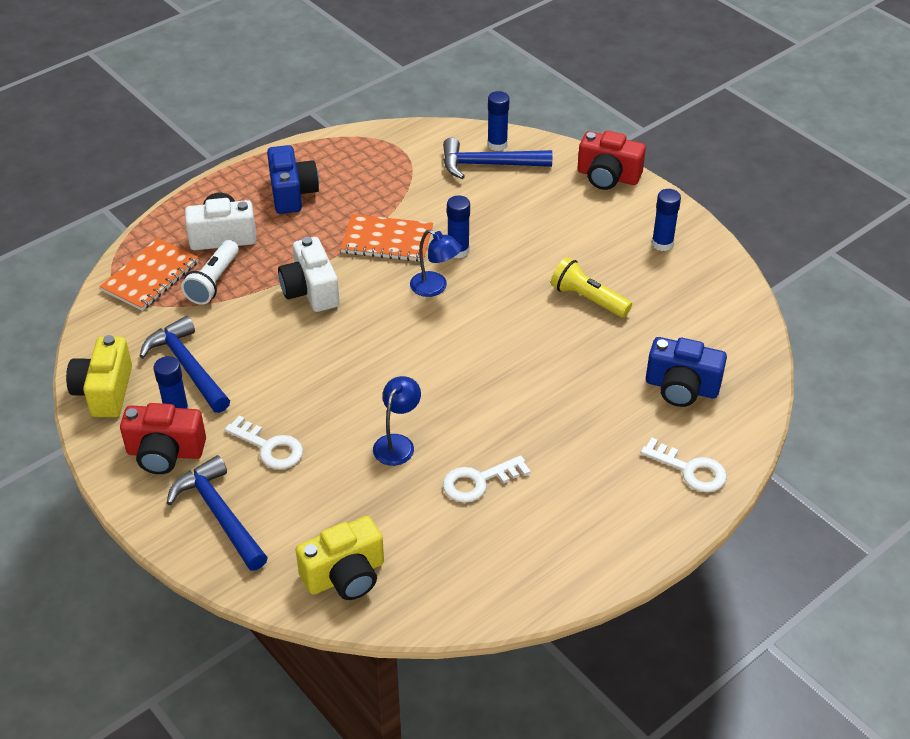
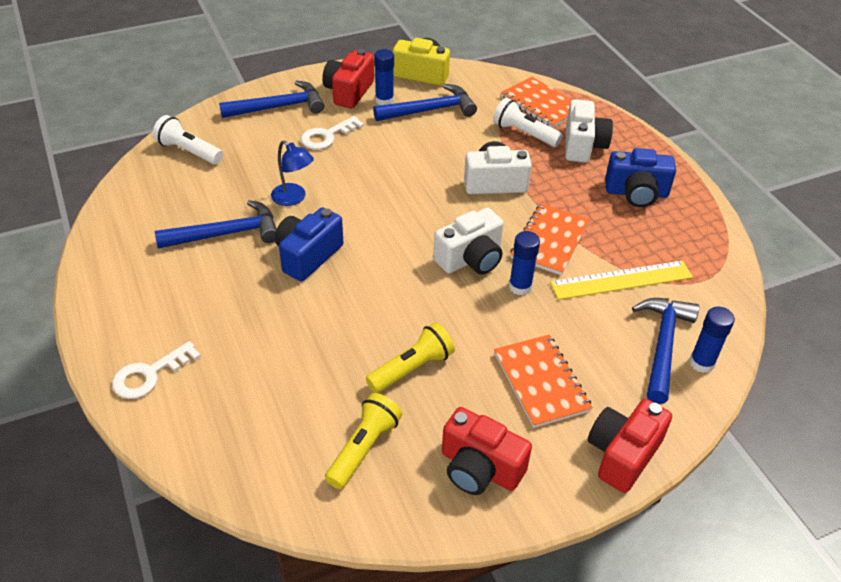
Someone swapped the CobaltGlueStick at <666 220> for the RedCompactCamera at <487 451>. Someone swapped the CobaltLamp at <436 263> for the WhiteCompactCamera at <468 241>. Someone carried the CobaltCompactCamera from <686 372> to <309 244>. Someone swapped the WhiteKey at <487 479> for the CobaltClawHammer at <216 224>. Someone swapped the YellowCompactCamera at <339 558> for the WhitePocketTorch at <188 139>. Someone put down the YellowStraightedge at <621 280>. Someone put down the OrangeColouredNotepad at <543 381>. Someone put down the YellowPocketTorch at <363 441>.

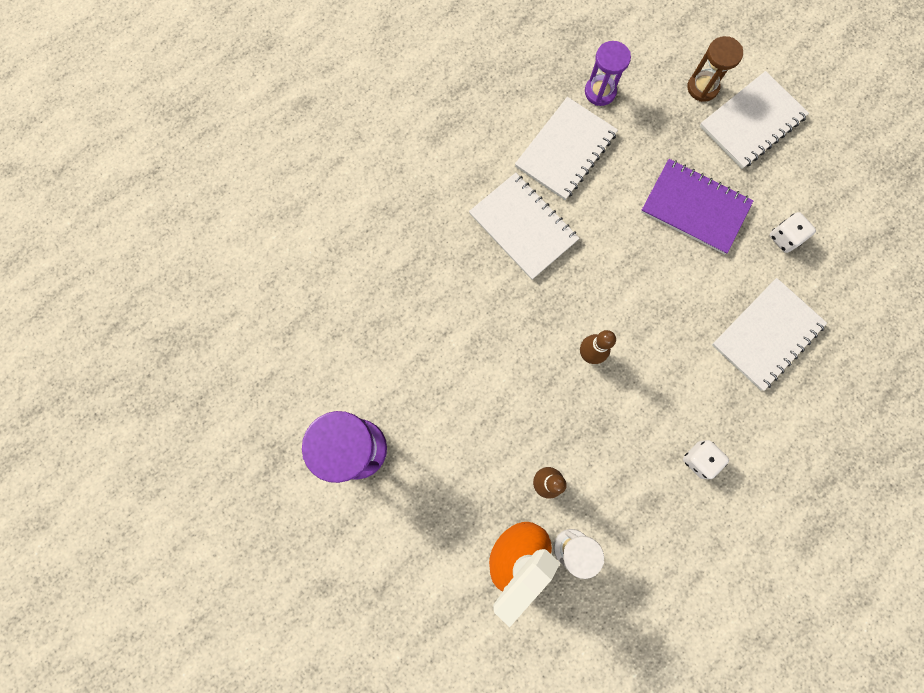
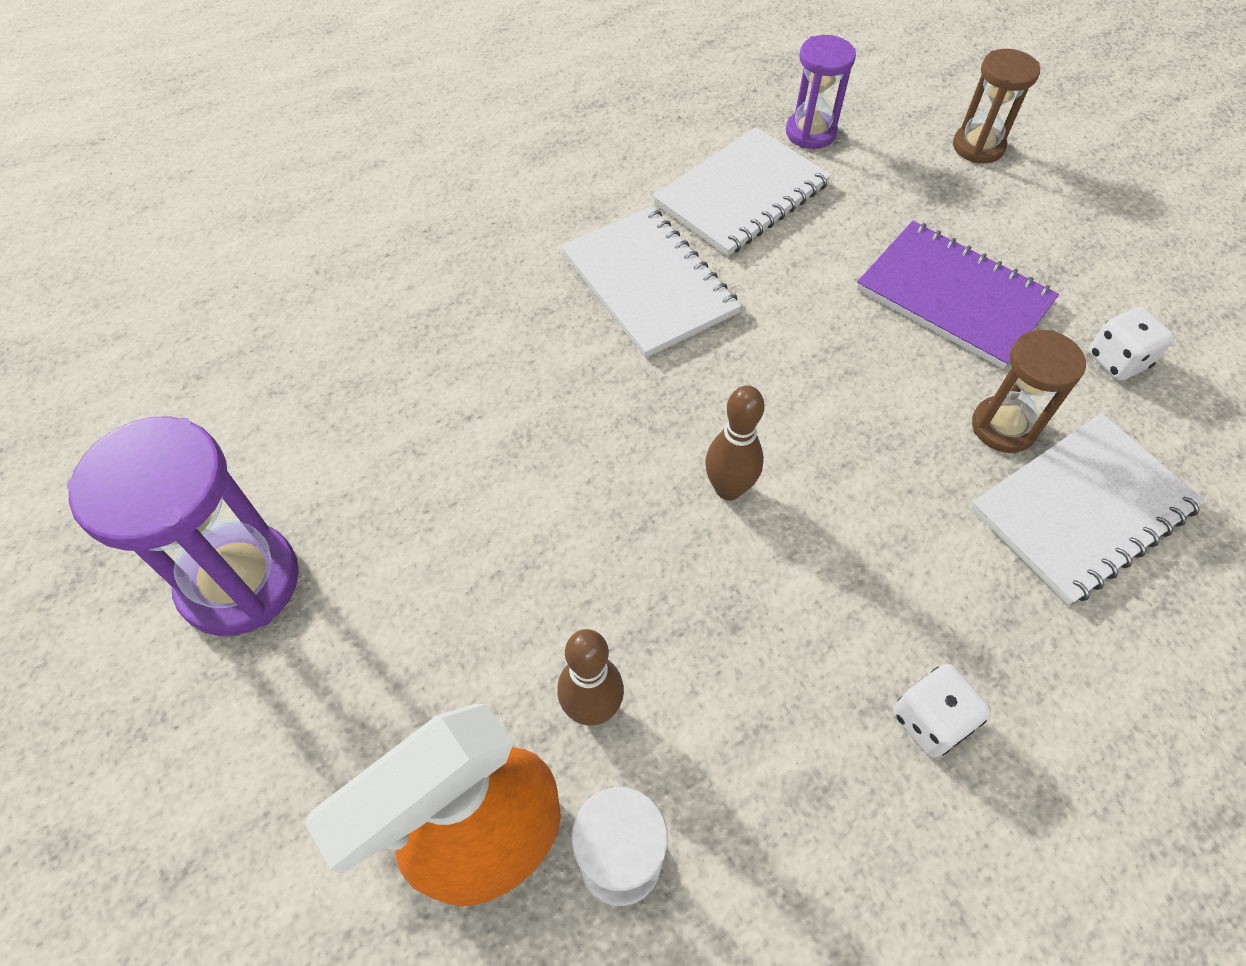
Someone took away the WhiteNotepad at <754 120>. Someone put down the RussetSandTimer at <1029 391>.

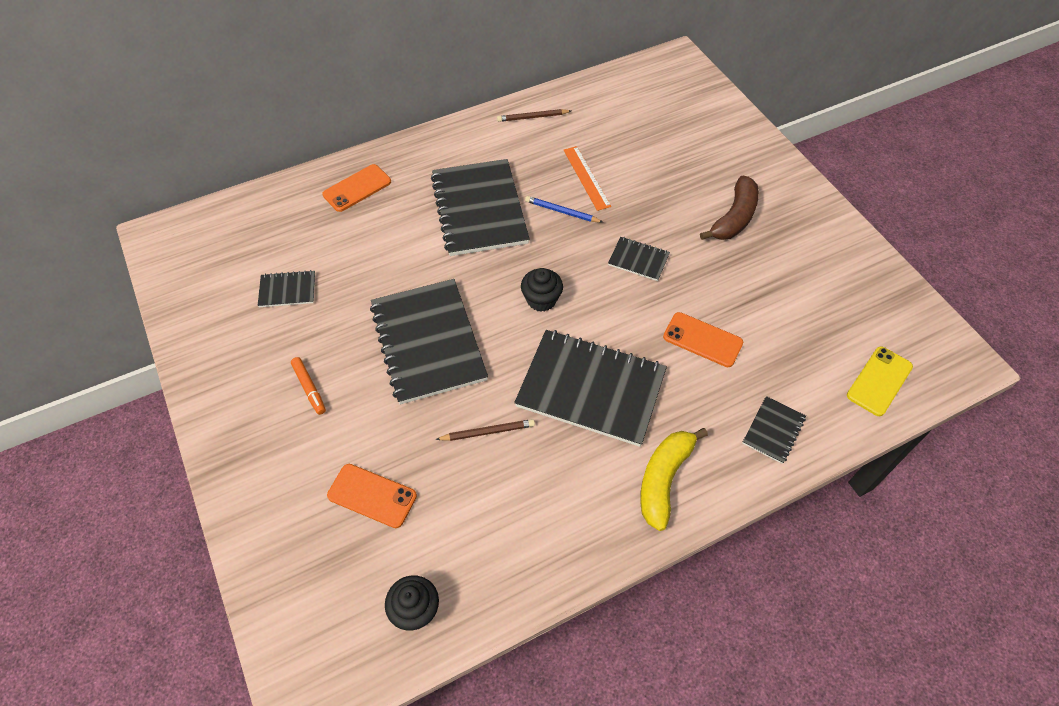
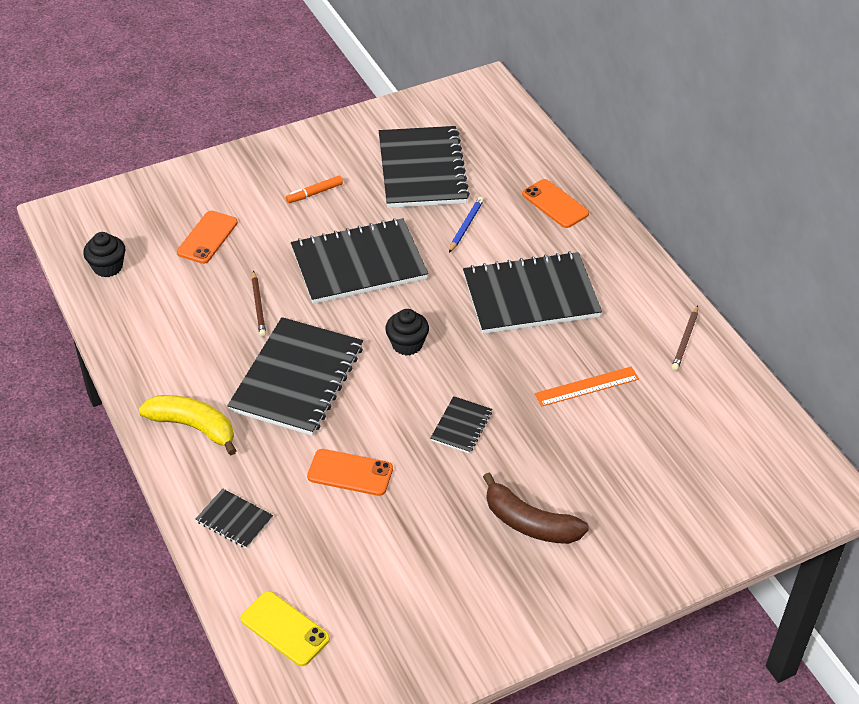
Someone rotated the RussetLeadPencil at <534 115> by 150 degrees counterclockwise. Someone carried the CobaltLeadPencil from <564 209> to <466 225>. Someone scaled the BlackNotepad at <286 288> by 2.20. Someone rotated the OrangeColouredPhone at <703 339> by 75 degrees clockwise.

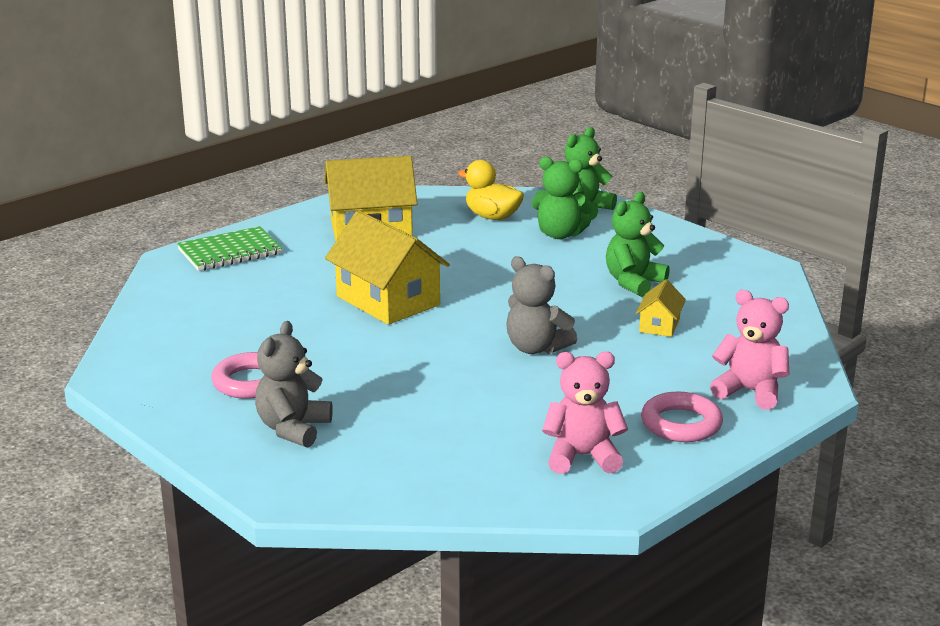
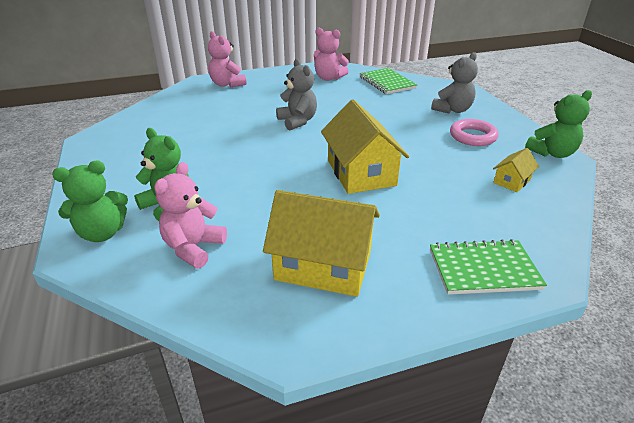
Someone swapped the YellowToyDuck at <491 190> for the PinkTeddyBear at <190 215>. Someone carried the LeafGreenTeddyBear from <638 244> to <558 124>. Someone carried the YellowCottage from <661 308> to <516 170>. Someone took away the PinkTorus at <682 417>. Someone put down the LeafGreenNotepad at <388 81>.

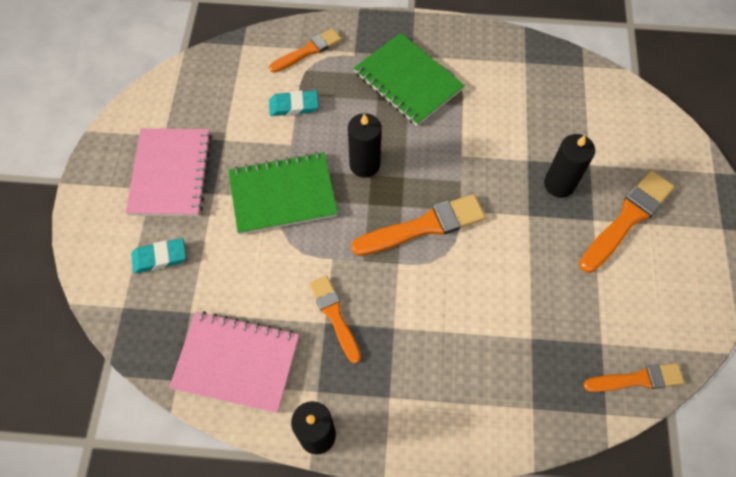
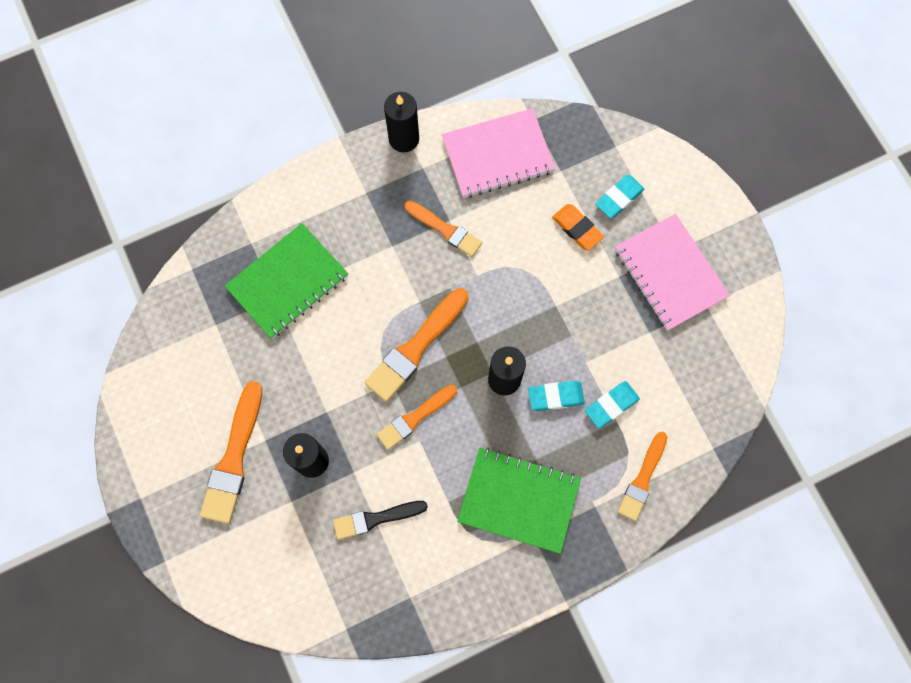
Someone carried the LeafGreenNotepad from <283 193> to <286 281>. Someone carried the OrangeColouredBrush from <633 377> to <417 417>. Someone put down the OrangeColouredEraser at <578 227>. Someone put down the TealEraser at <556 396>. Someone put down the BlackBrush at <380 520>.

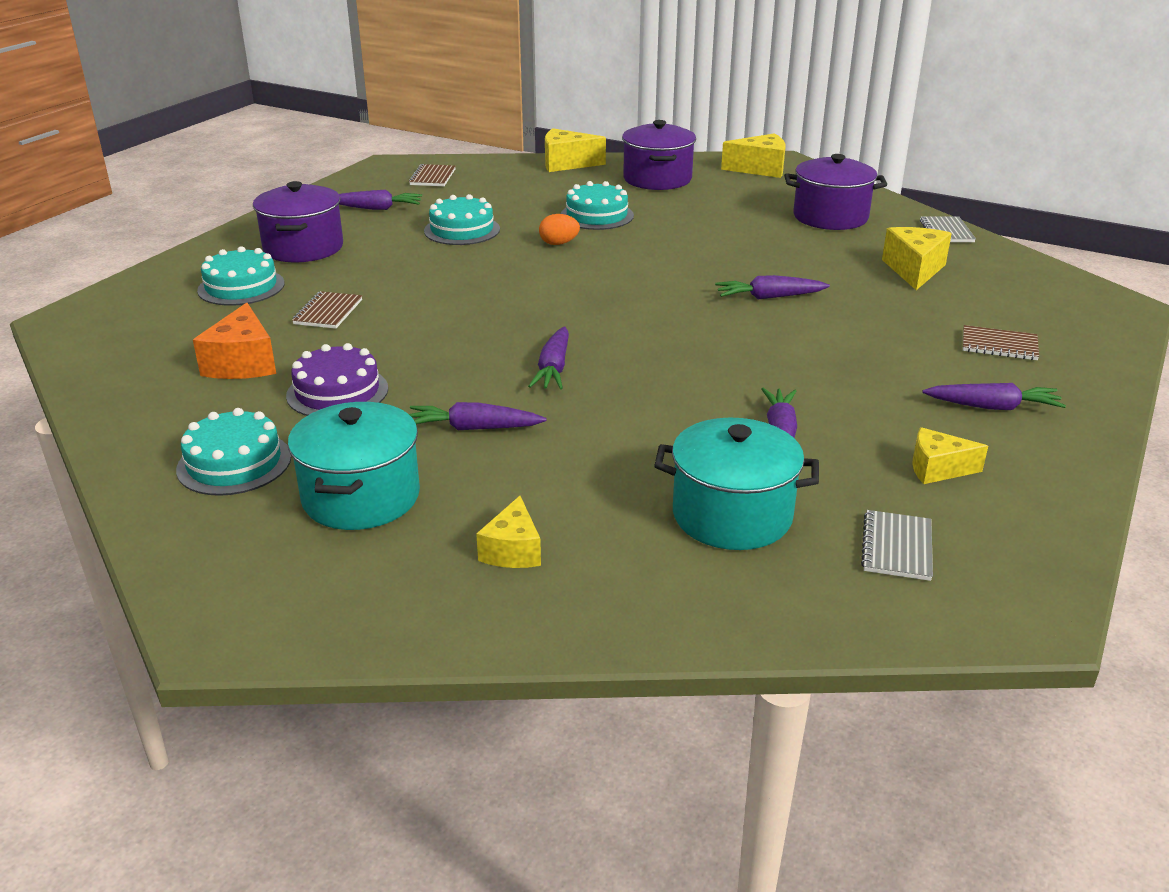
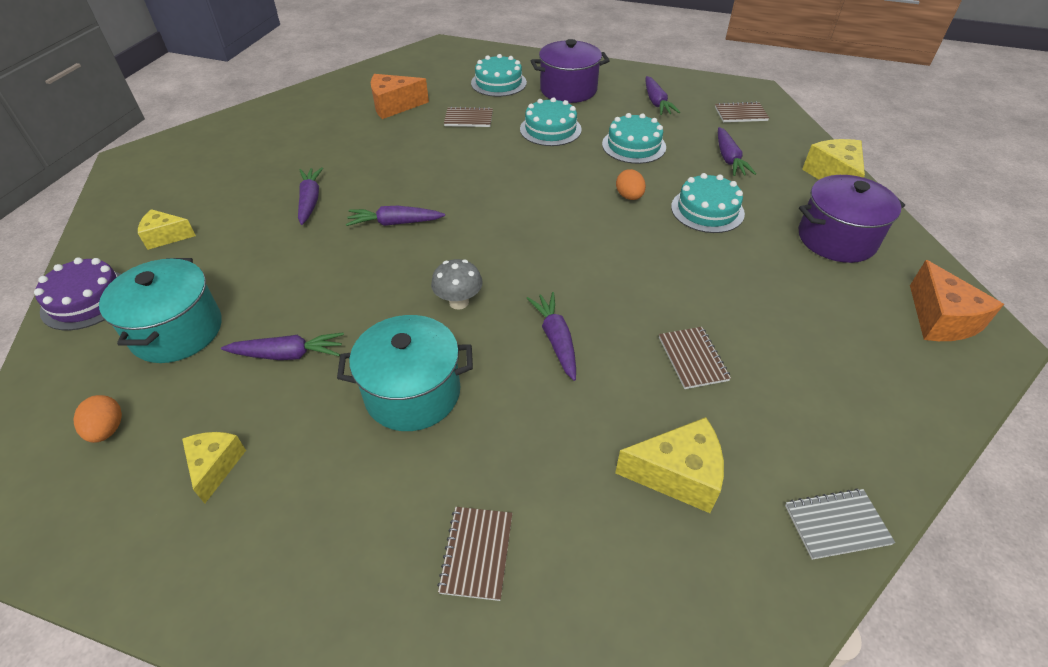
Someone repainted the YellowCheeseWedge at <753 155>, which became the OrangeColouredCheeseWedge at <957 300>. Someone took away the PurpleStockpot at <835 192>. Someone carried the PurpleCake from <337 379> to <77 293>. Someone carried the PurpleRootVegetable from <994 396> to <737 151>. Someone carried the TealStockpot from <354 466> to <405 373>. Someone carried the TealCake from <233 452> to <551 121>. Someone swapped the GreyNotepad at <897 545> for the OrangeColouredEgg at <97 419>. Someone put down the GreyMushroom at <457 284>. Someone put down the RussetNotepad at <695 358>.

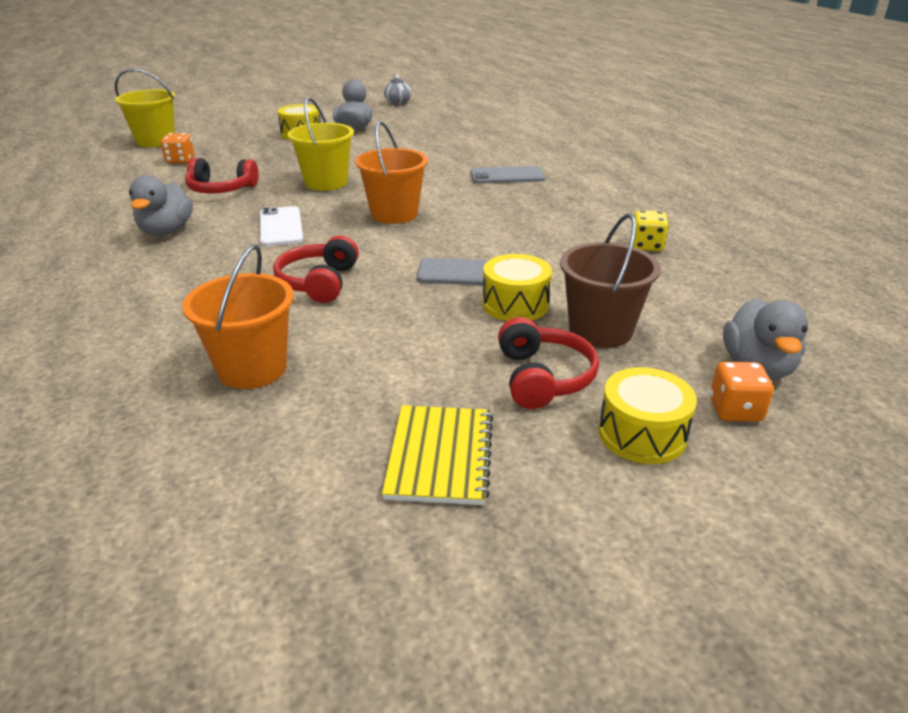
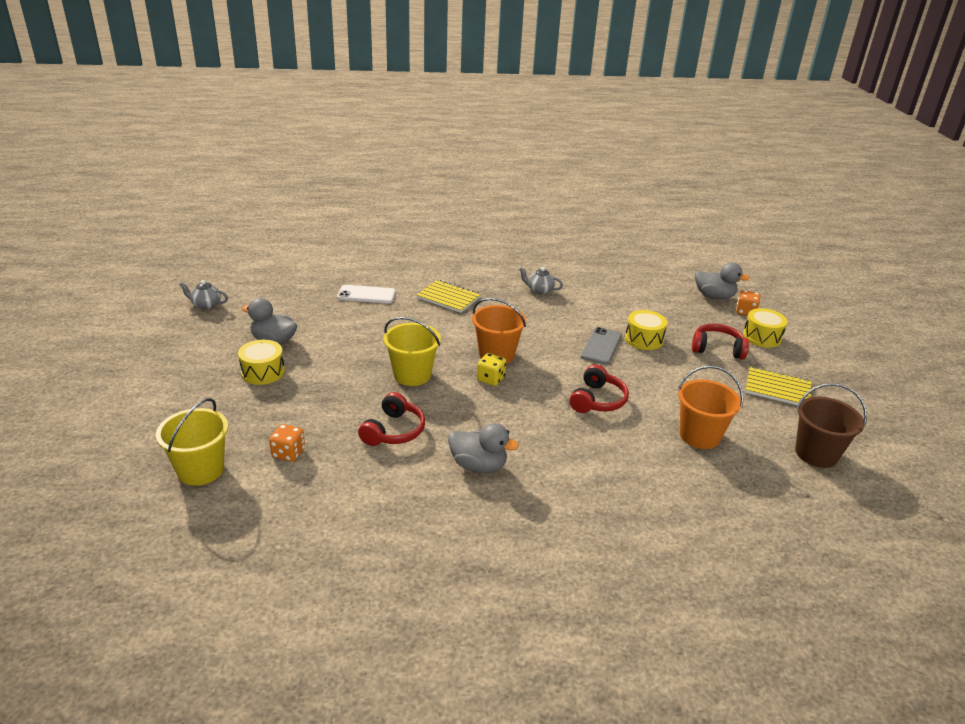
Someone swapped the GreyPhone at <507 175> for the YellowNotepad at <449 296>. Someone carried the WhitePhone from <281 226> to <366 294>. Someone carried the YellowGameDie from <651 230> to <491 369>. Someone carried the RussetBucket from <610 281> to <831 425>. Someone rotated the RedOverEarHeadphones at <316 269> by 90 degrees counterclockwise. Someone put down the GreyChinaTeapot at <541 281>.

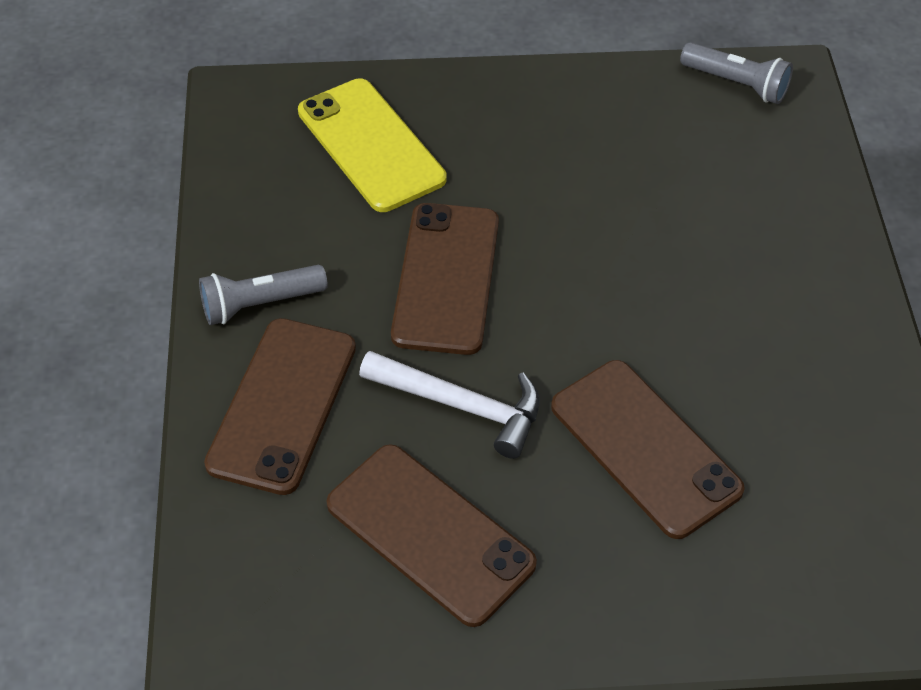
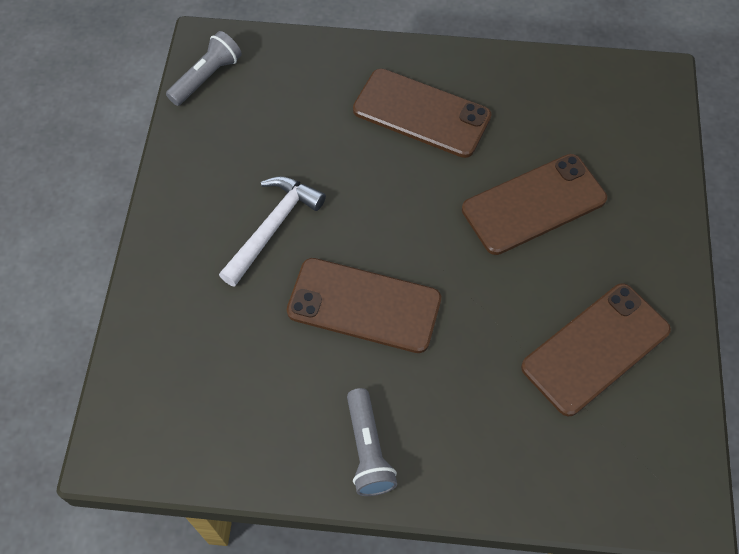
Someone took away the YellowPhone at <372 145>. Someone carried the RussetPhone from <280 406> to <422 113>. Someone carried the WhiteClawHammer from <449 405> to <272 231>.

